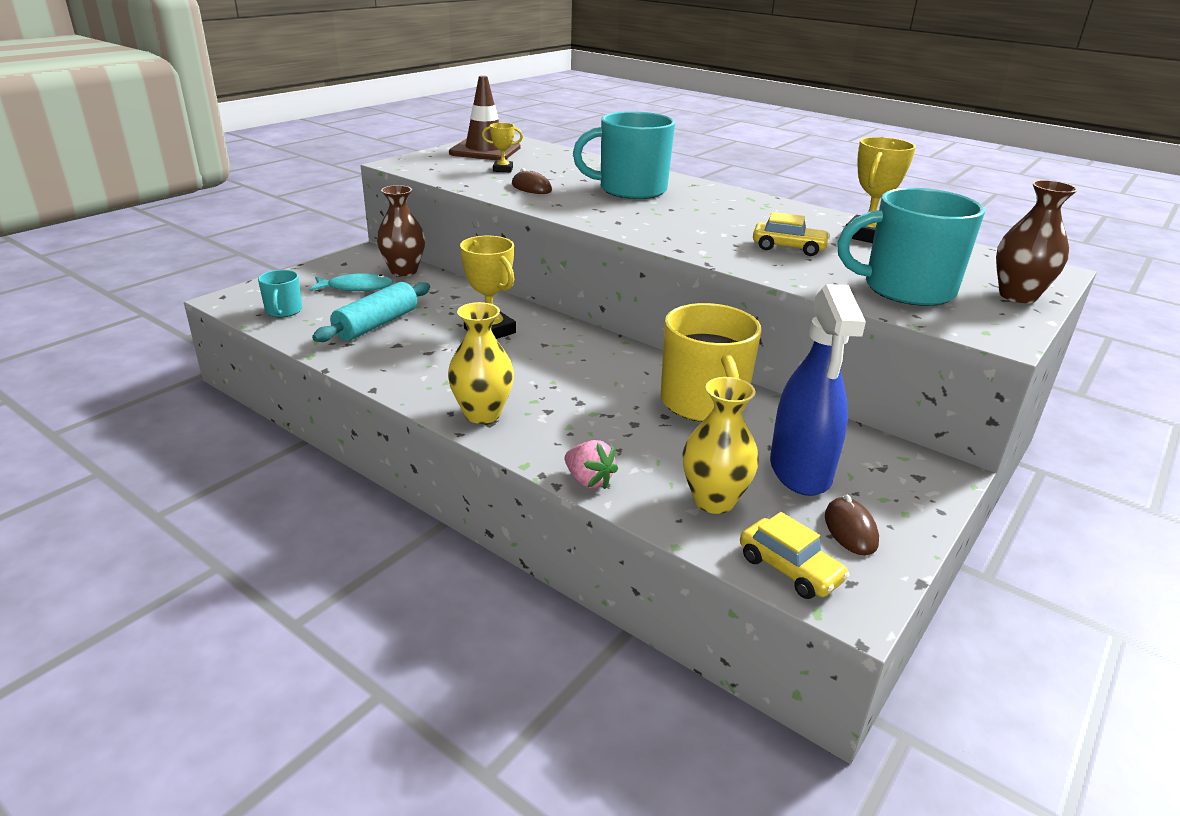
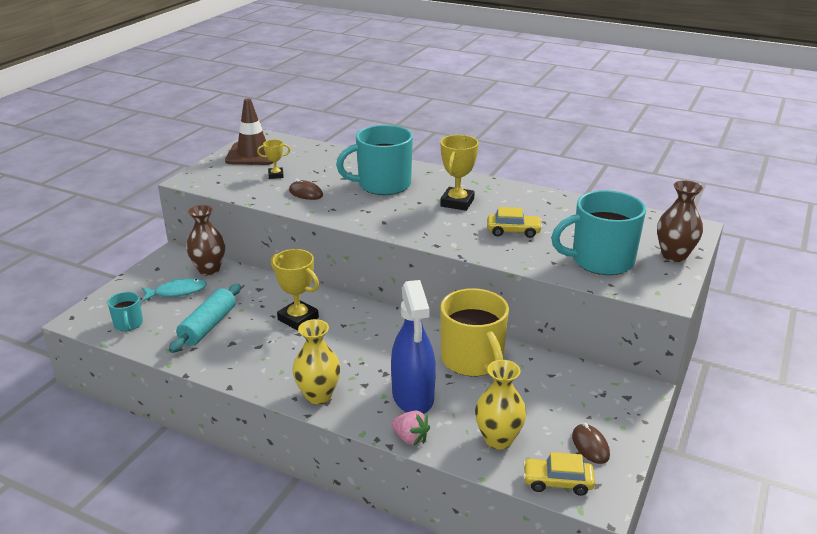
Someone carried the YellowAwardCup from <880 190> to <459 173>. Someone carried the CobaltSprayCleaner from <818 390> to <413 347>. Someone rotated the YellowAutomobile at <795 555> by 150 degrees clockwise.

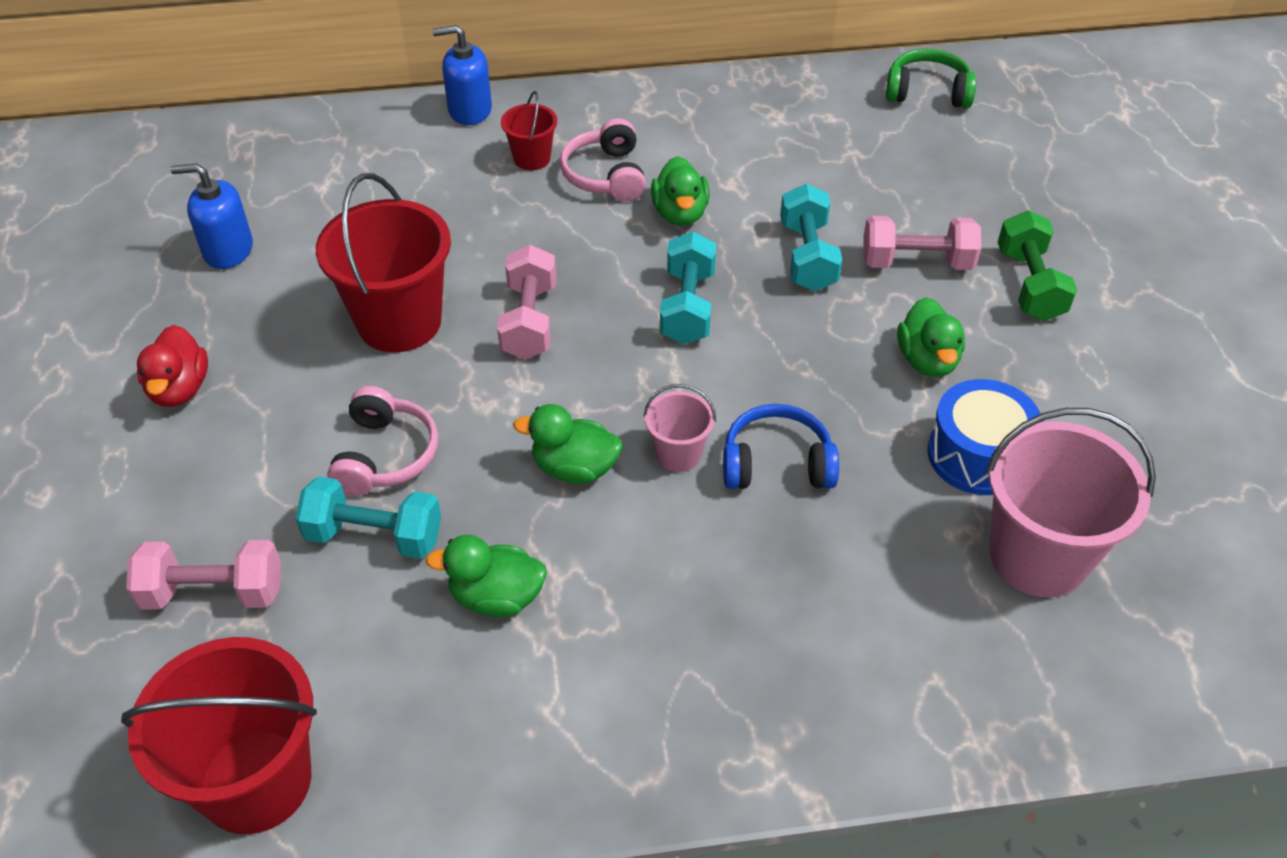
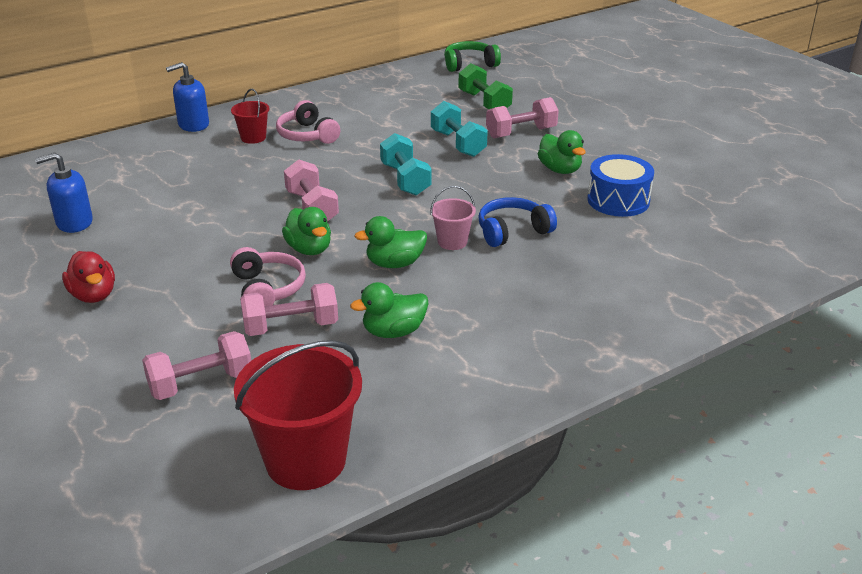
Someone carried the LeafGreenToyDuck from <680 191> to <306 231>. Someone took away the RedBucket at <383 262>. Someone carried the LeafGreenFreeWeight from <1037 265> to <485 86>. Someone took away the PinkBucket at <1070 503>. Someone repainted the TealFreeWeight at <368 518>, which became the PinkFreeWeight at <289 309>.

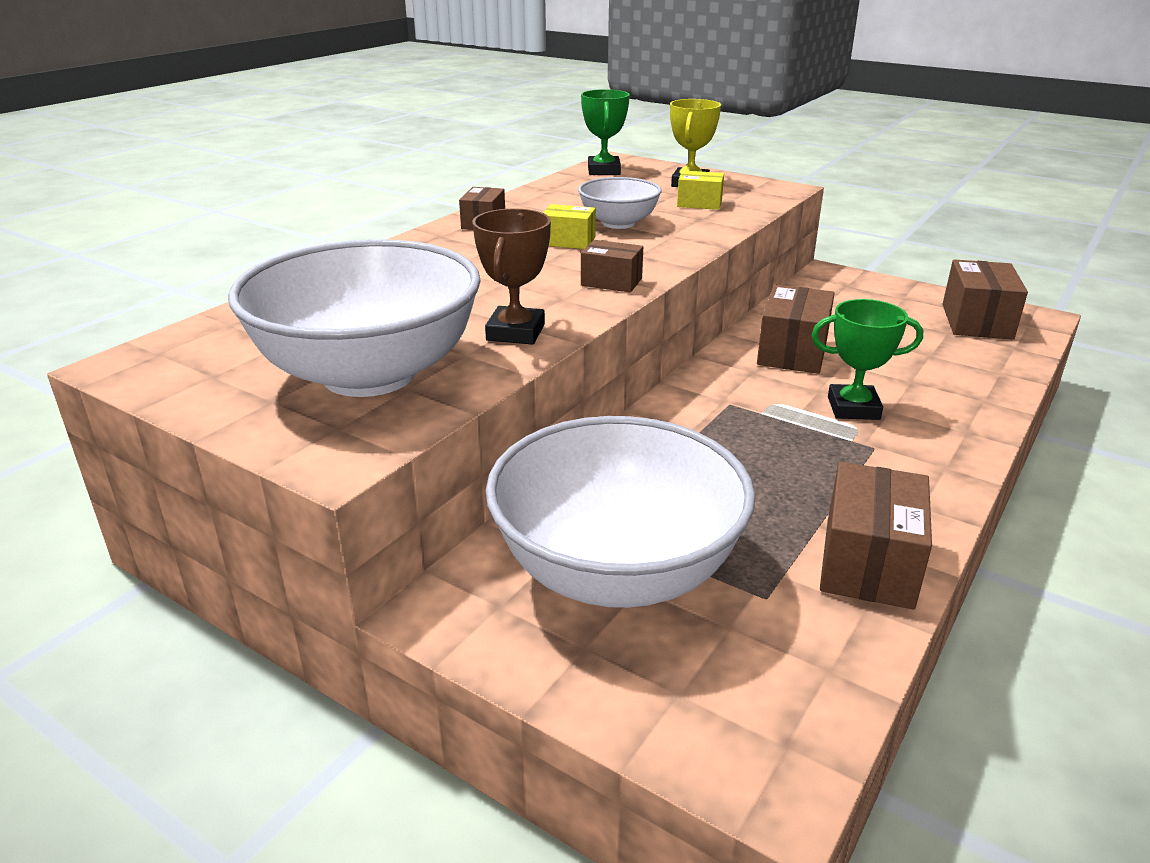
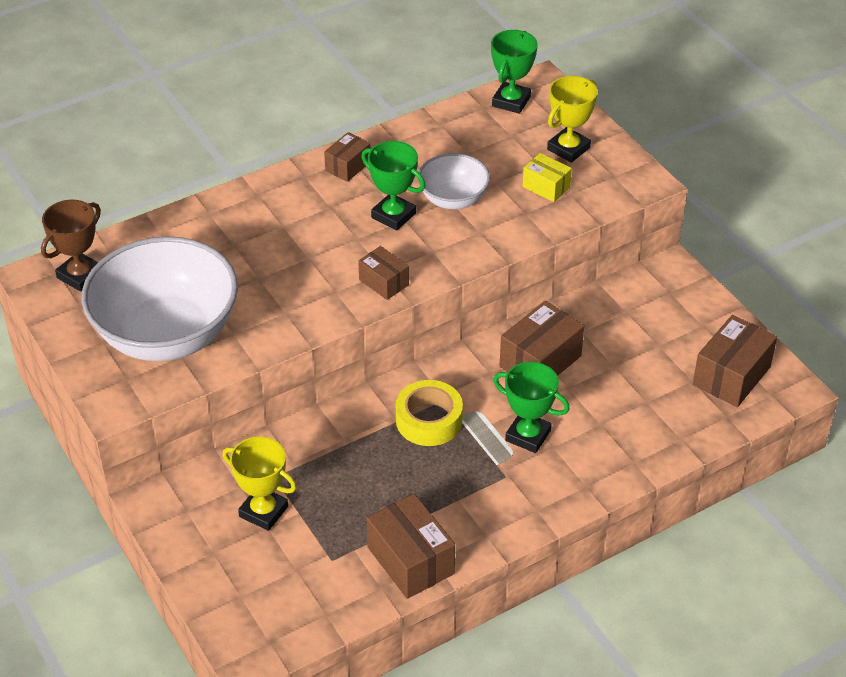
Someone swapped the YellowParcel at <569 226> for the LeafGreenAwardCup at <393 186>. Someone carried the RussetAwardCup from <511 276> to <71 246>. Someone swapped the WhiteDeepDish at <620 512> for the YellowAwardCup at <259 483>. Someone rotated the RussetParcel at <876 535> by 75 degrees counterclockwise. Someone put down the YellowTape at <429 413>.

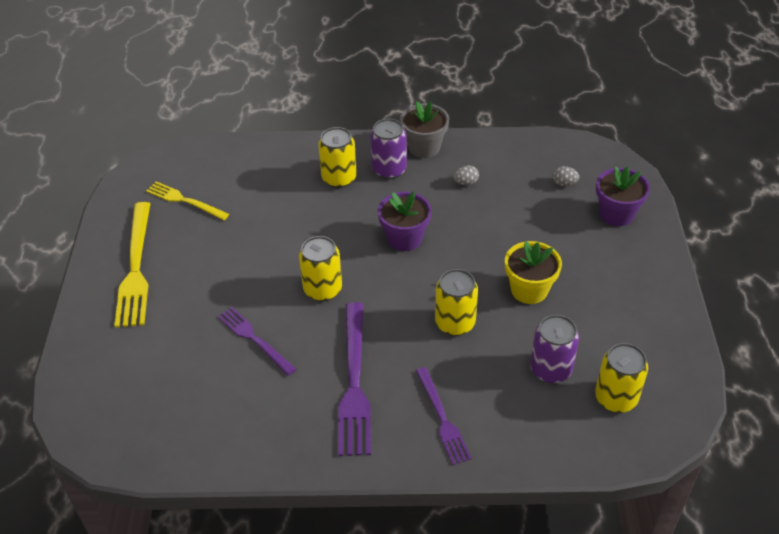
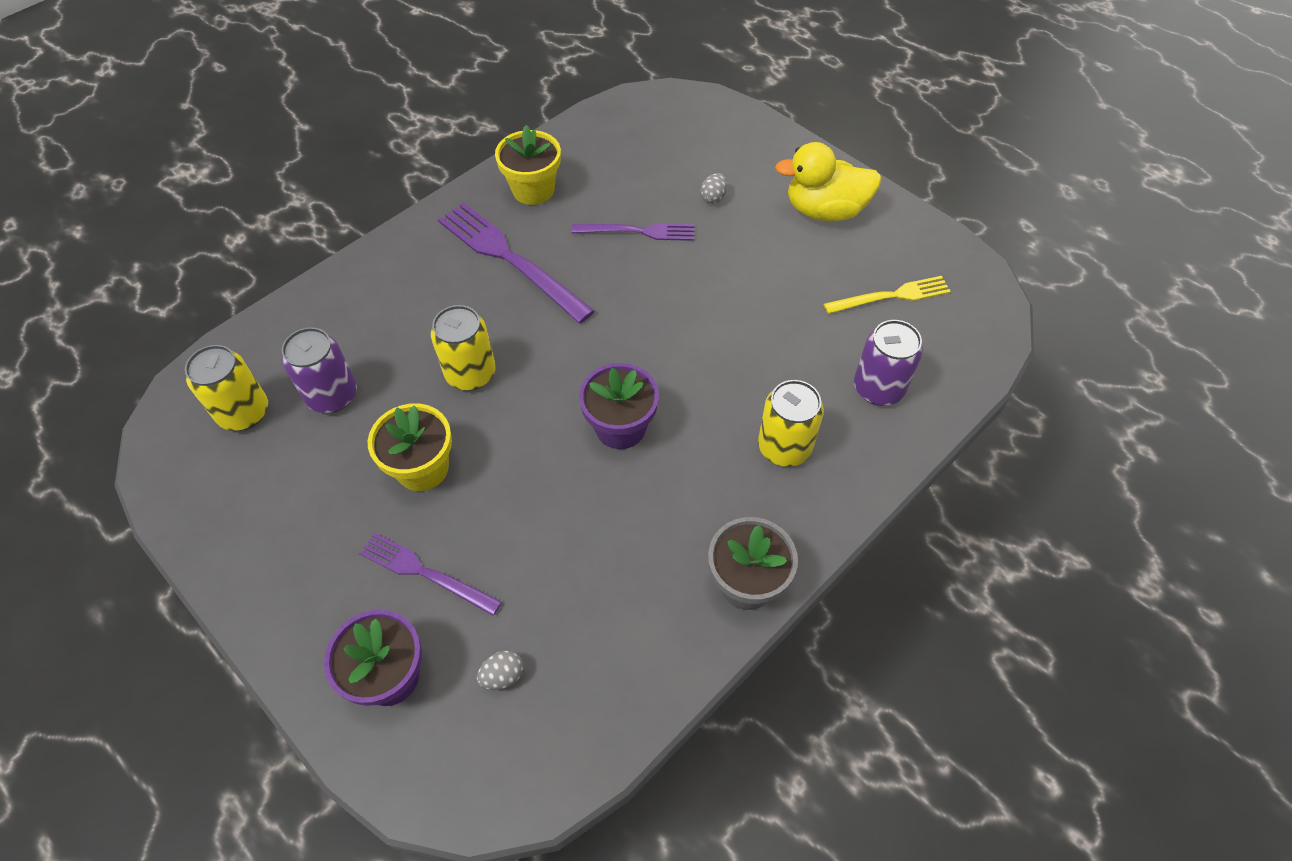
Someone carried the PurpleCan from <388 149> to <888 363>. Someone carried the GreyEgg from <466 175> to <713 188>. Someone swapped the YellowDinnerFork at <132 265> for the YellowToyDuck at <828 181>. Someone took away the YellowCan at <320 268>. Someone carried the PurpleDinnerFork from <443 416> to <430 574>. Someone put down the YellowPottedPlant at <528 165>.

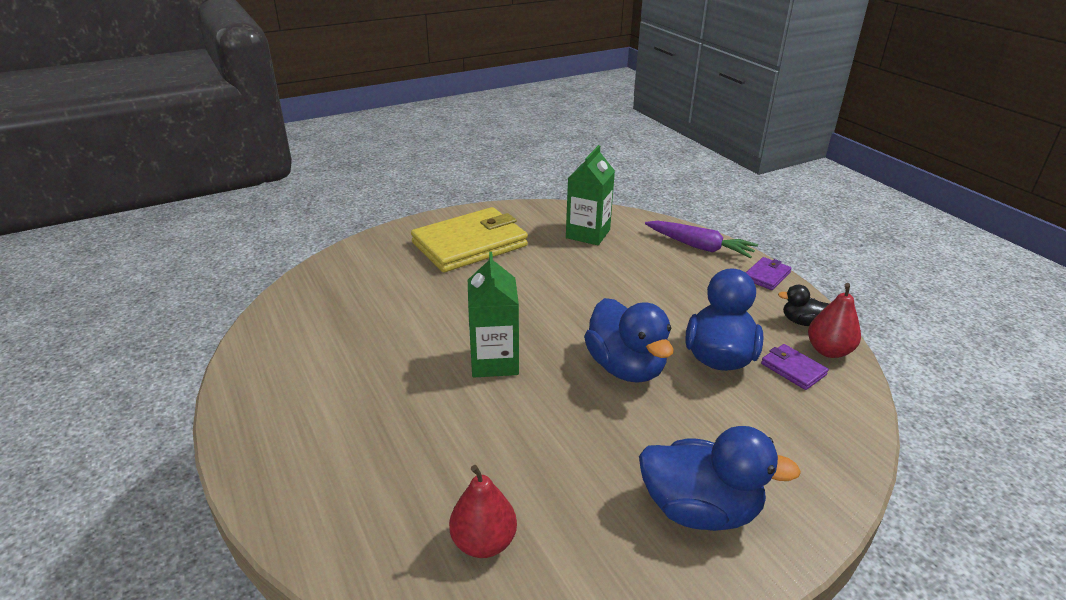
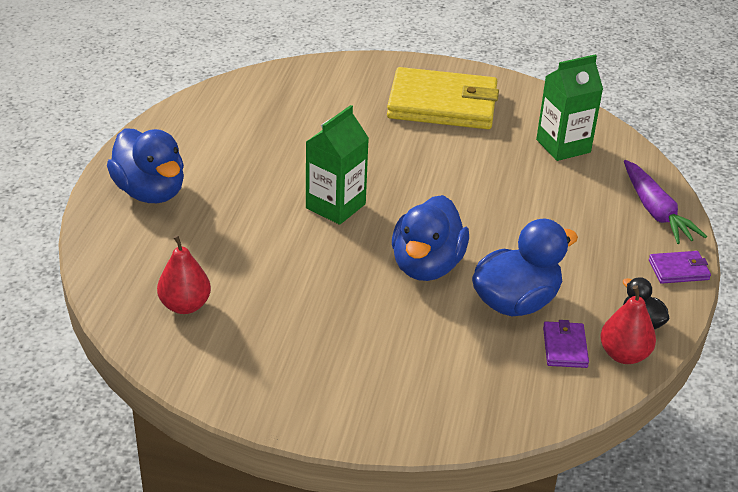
Someone carried the CobaltToyDuck from <720 478> to <145 165>.

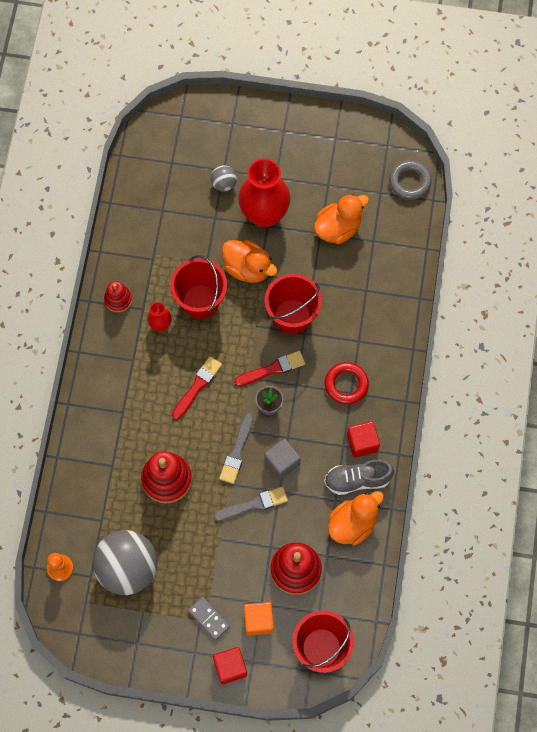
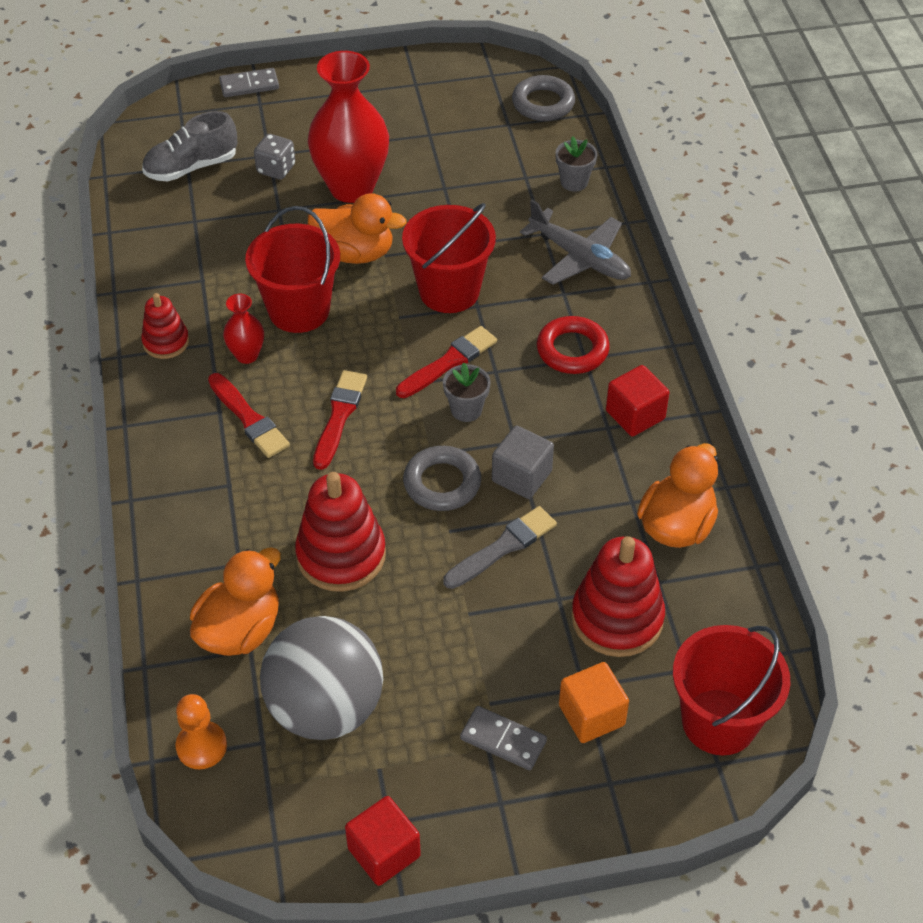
Someone swapped the GreyPlayBall at <224 178> for the GreyGameDie at <274 157>. Someone carried the OrangeColouredToyDuck from <341 219> to <235 601>. Someone swapped the GreyBrush at <236 448> for the GreyTorus at <442 478>. Someone carried the GreySneaker from <359 477> to <190 146>. Someone carried the RedBlock from <230 665> to <383 841>. Someone put down the GreyDominoTile at <249 82>. Someone put down the GreyPottedPlant at <576 163>. Someone put down the GreyPlane at <575 242>. Someone put down the RedBrush at <249 415>.

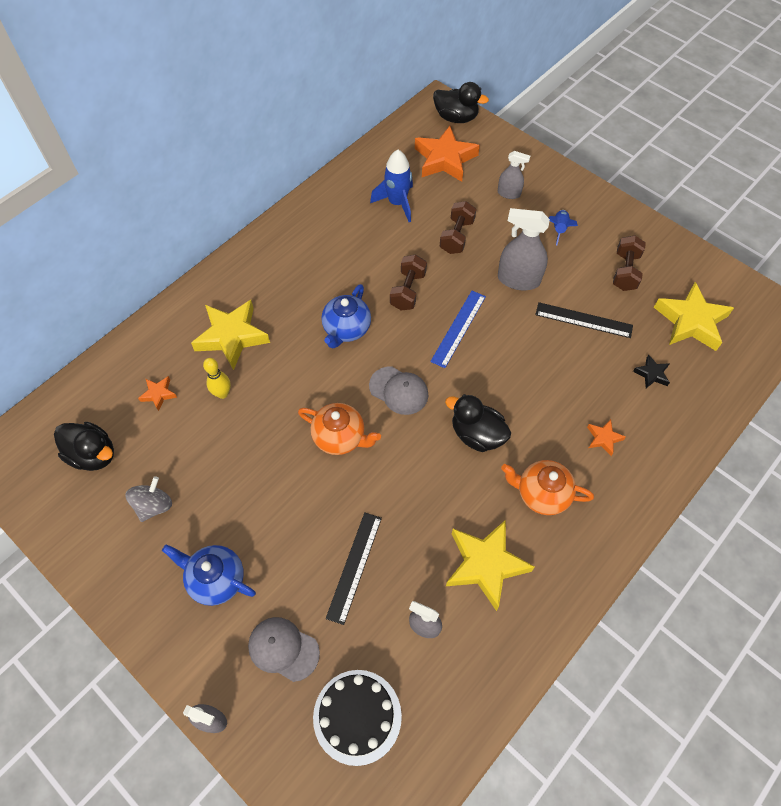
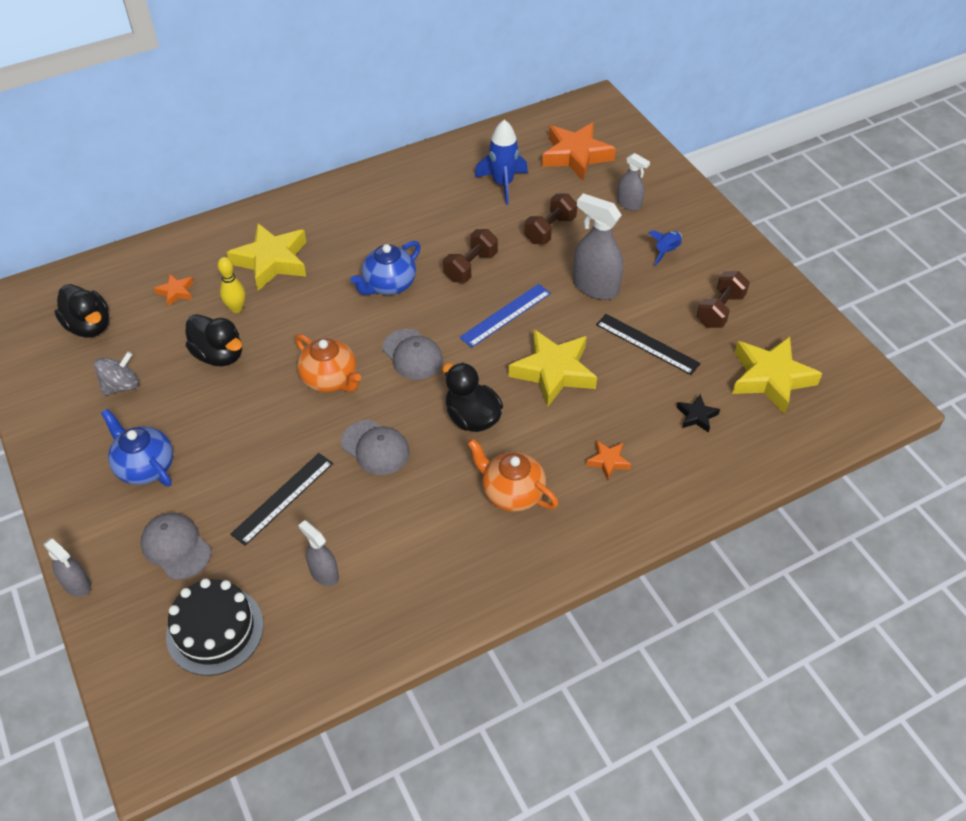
Someone carried the BlackToyDuck from <461 102> to <214 340>. Someone carried the YellowStarShape from <490 565> to <553 369>. Someone put down the GreyBaseballCap at <375 447>.

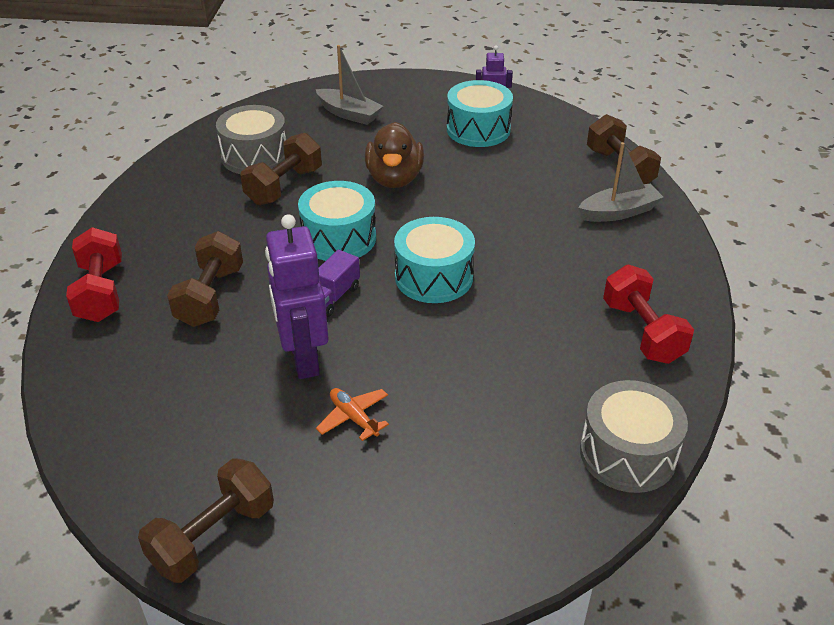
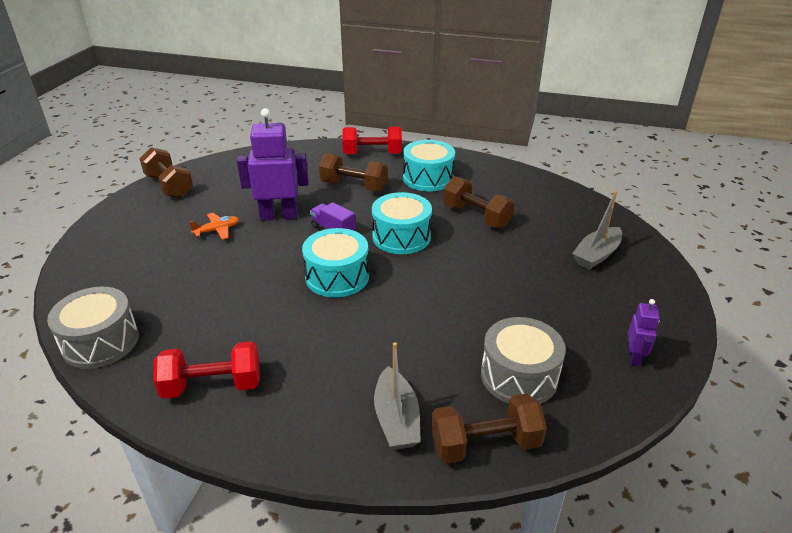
Someone carried the TealToyDrum from <480 113> to <429 165>. Someone carried the GreyToyDrum from <251 139> to <523 360>. Someone took away the RussetToyDuck at <394 155>.

